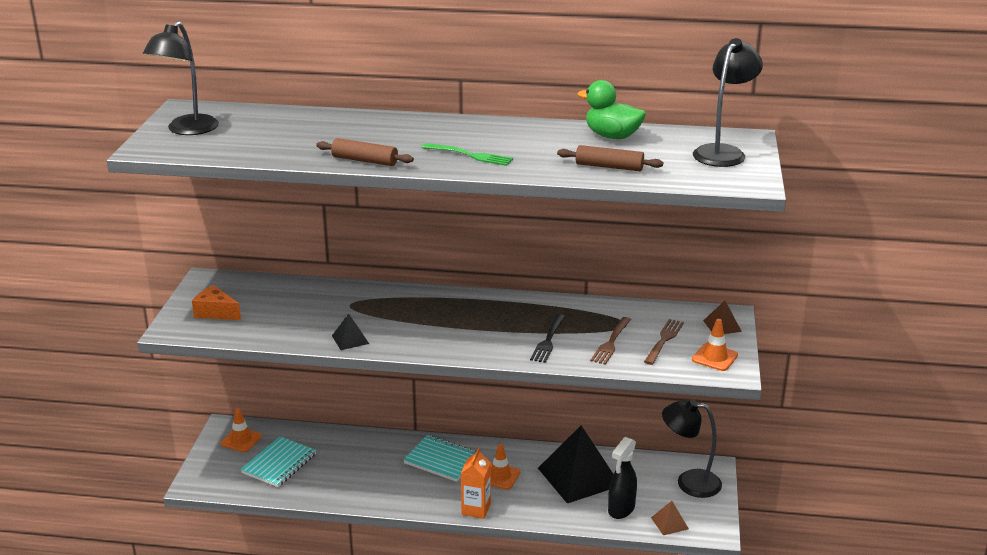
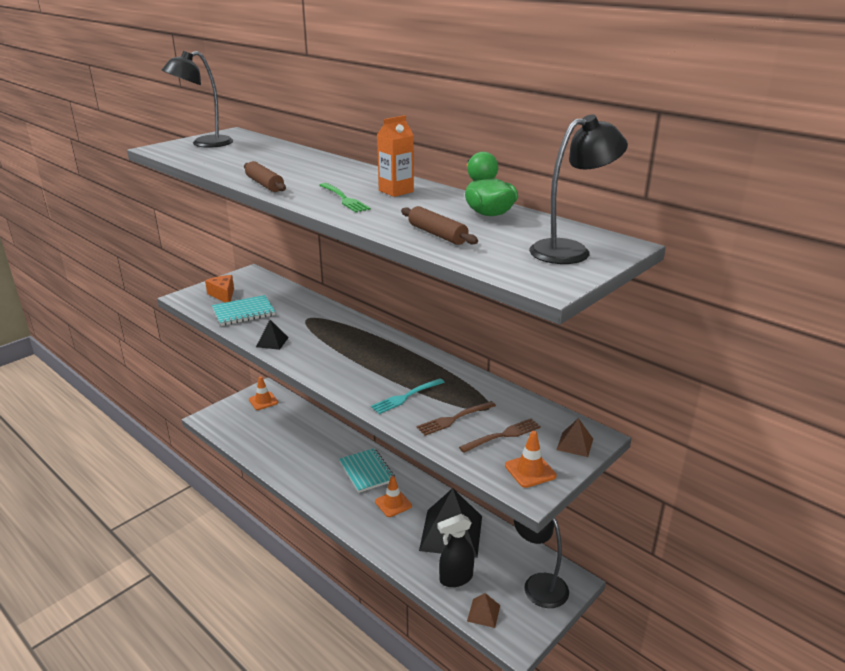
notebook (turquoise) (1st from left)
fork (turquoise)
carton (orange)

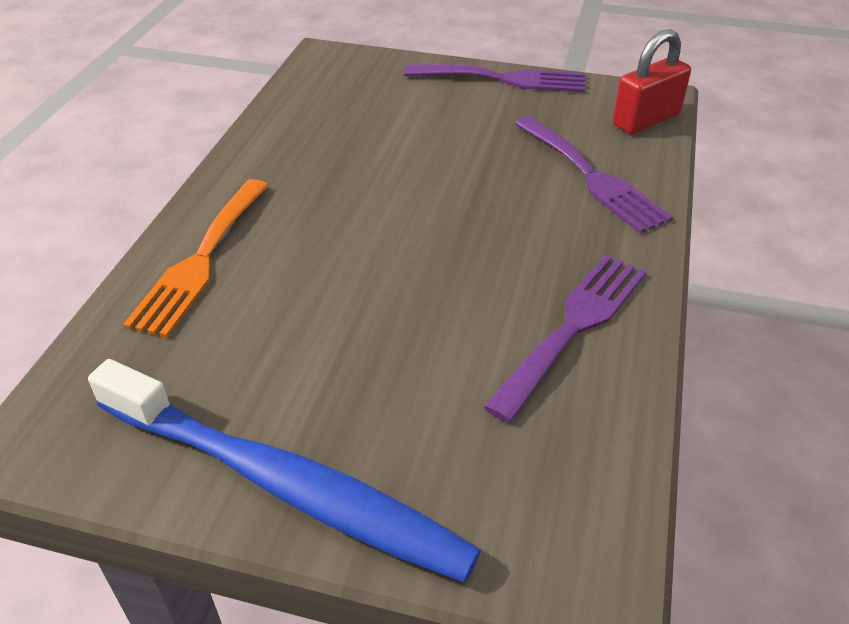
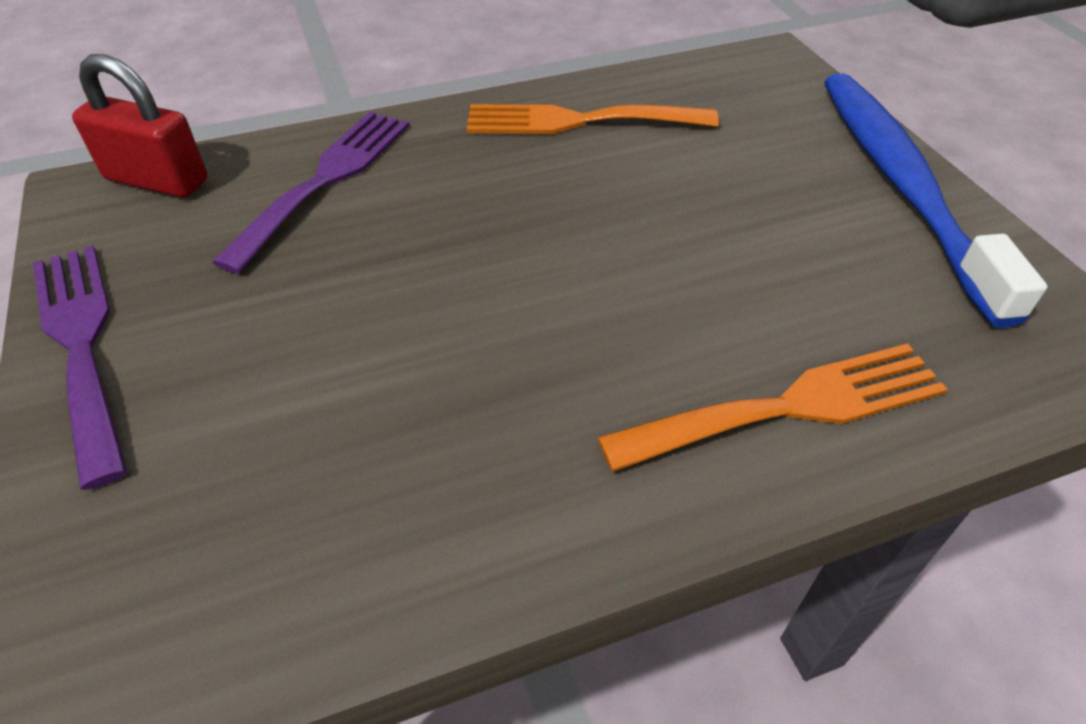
fork (orange) (1st from left)

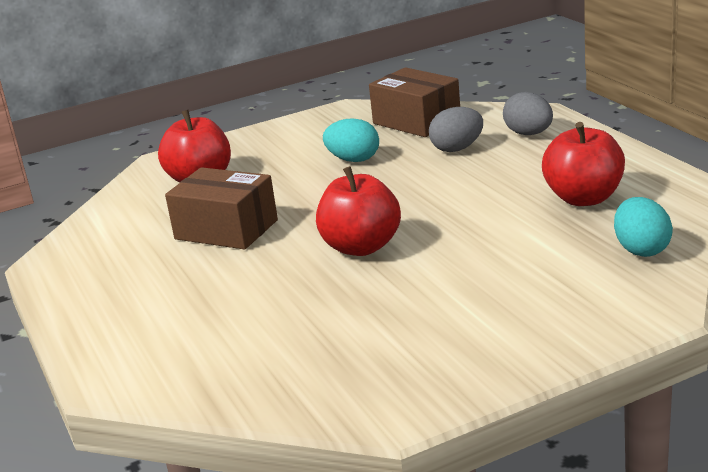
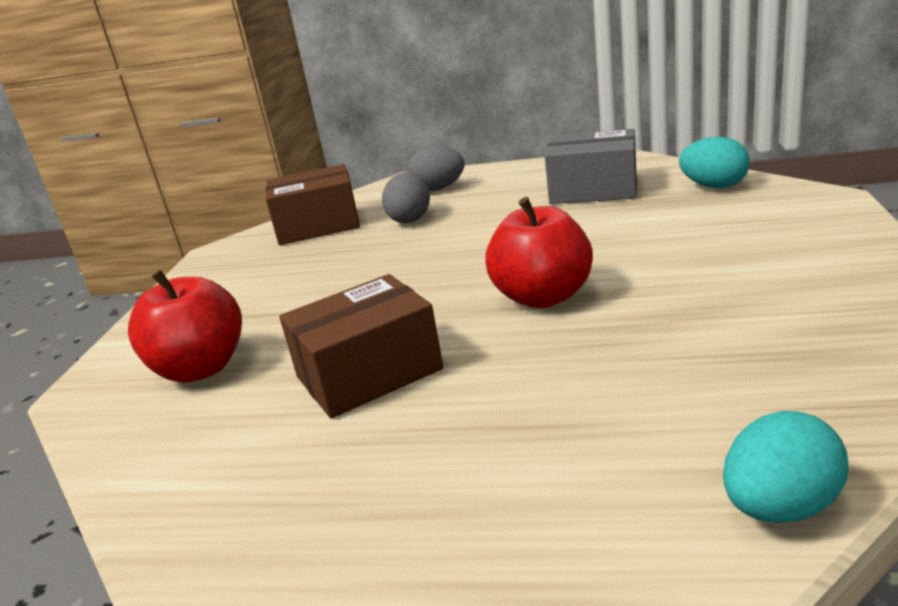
box (grey)
egg (turquoise) (2nd from left)

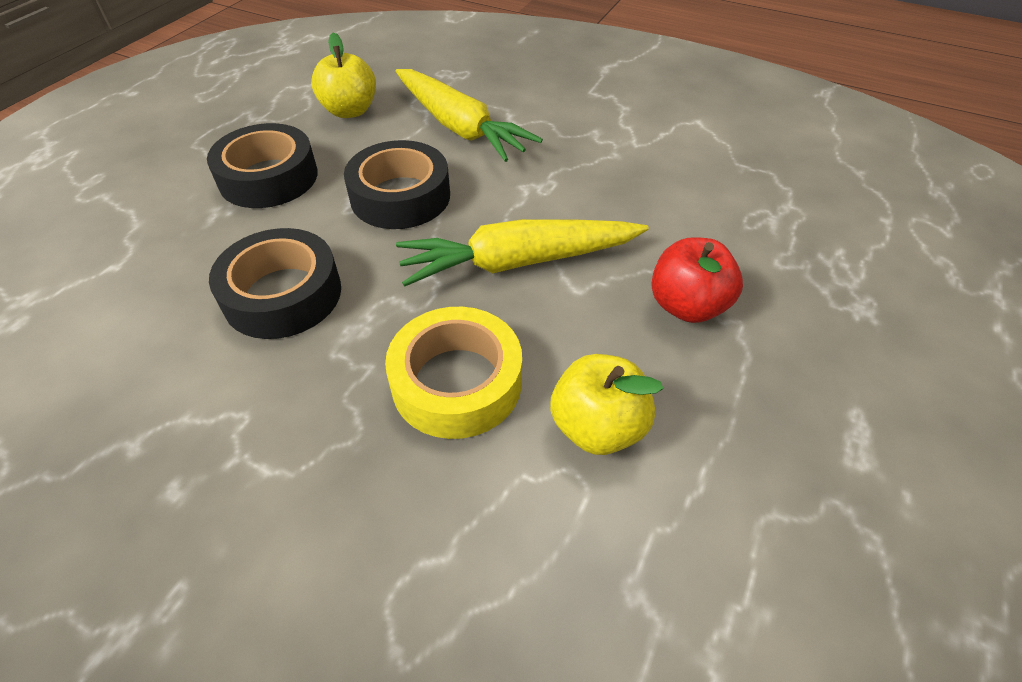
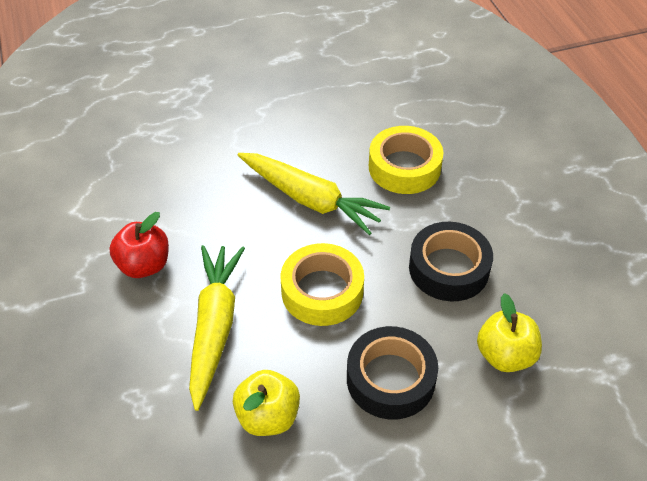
apple (red)
tape (yellow) (1st from left)
apple (yellow) (2nd from left)

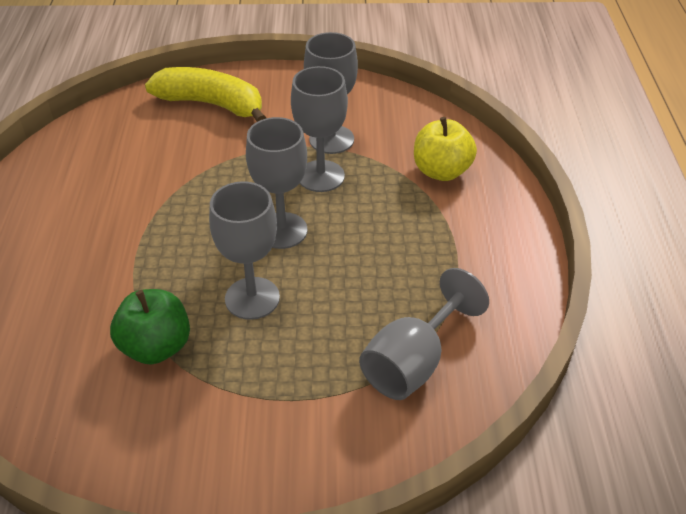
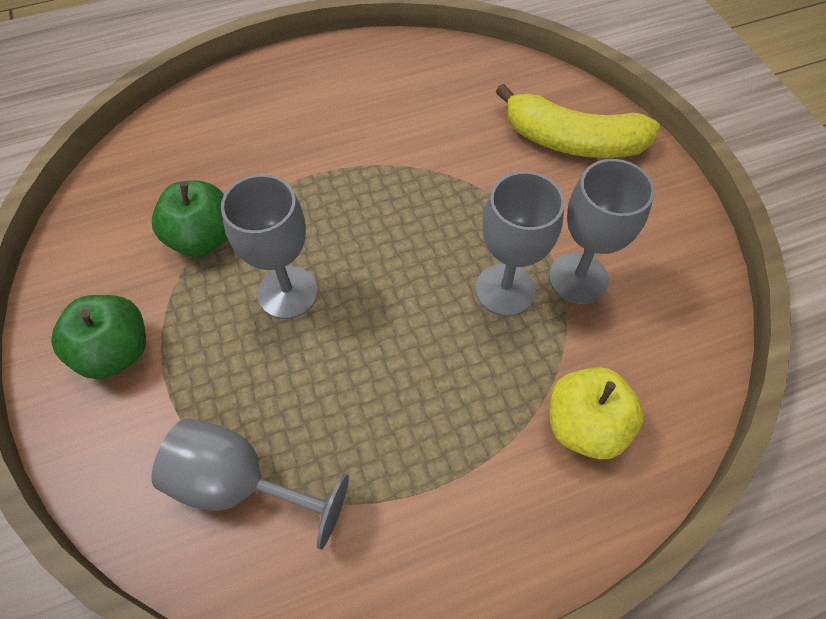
apple (green) (1st from left)
banana (yellow)
goblet (grey) (2nd from left in the first image)

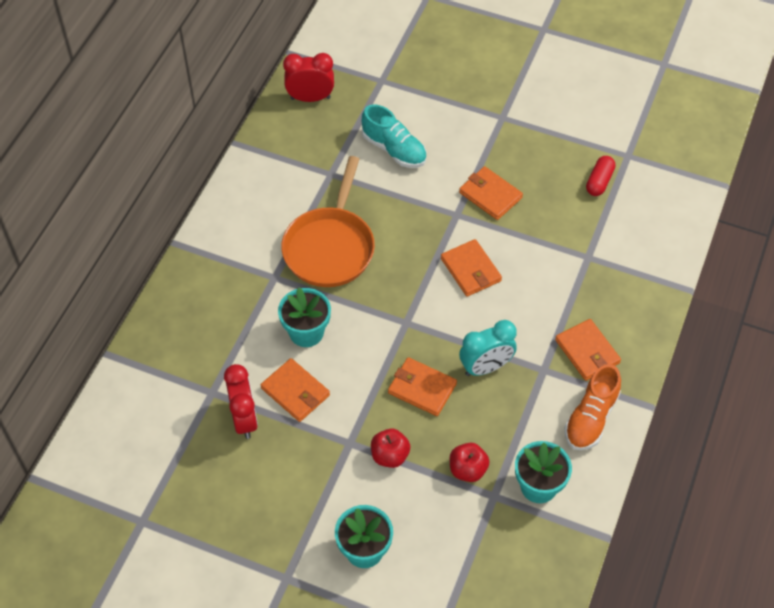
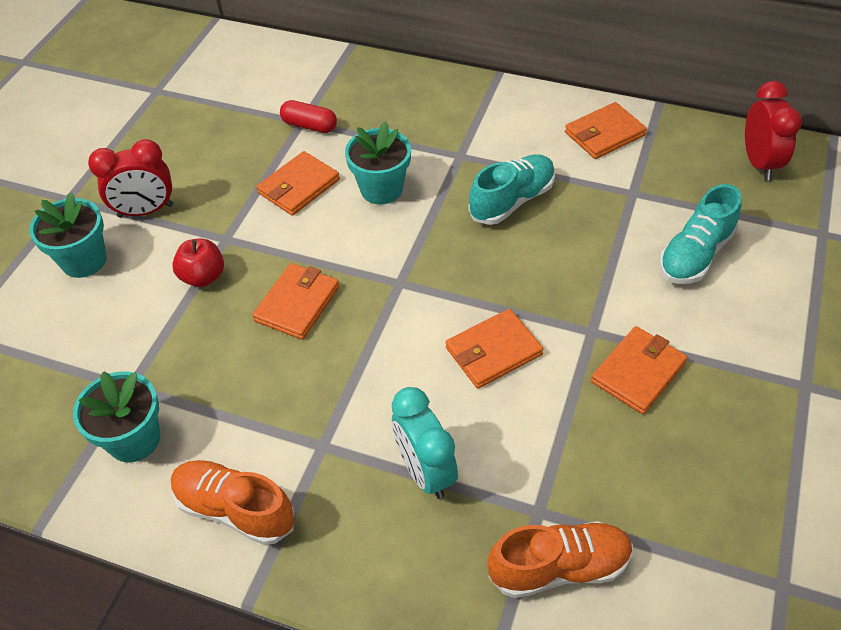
clock (red) (1st from left)
capsule (red)
clock (turquoise)
shoe (turquoise) (1st from left)
shoe (orange) (2nd from left)
wallet (orange) (4th from left)
apple (red) (2nd from left in the first image)

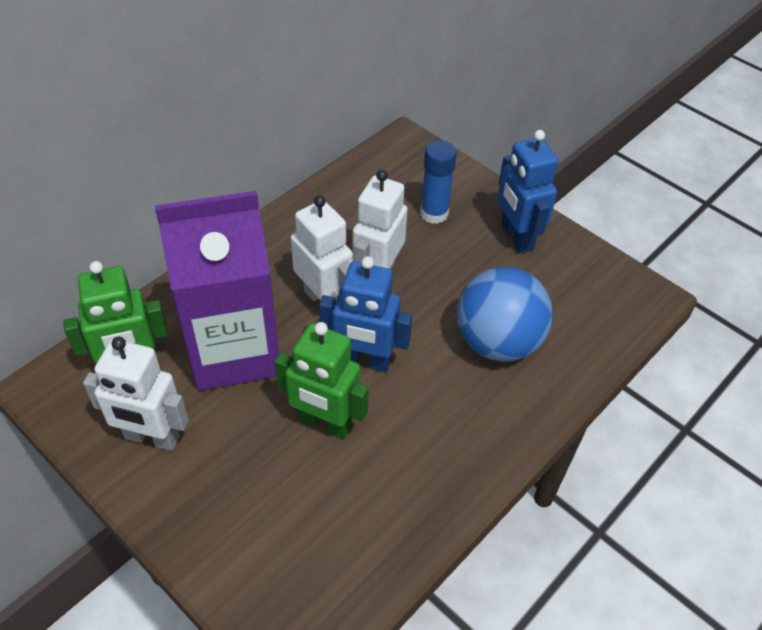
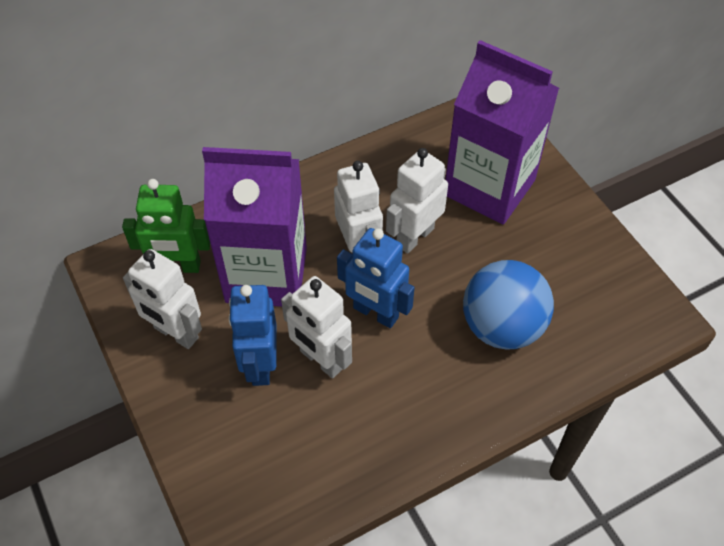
robot (blue) (1st from left)
robot (white) (2nd from left)
carton (purple) (2nd from left)

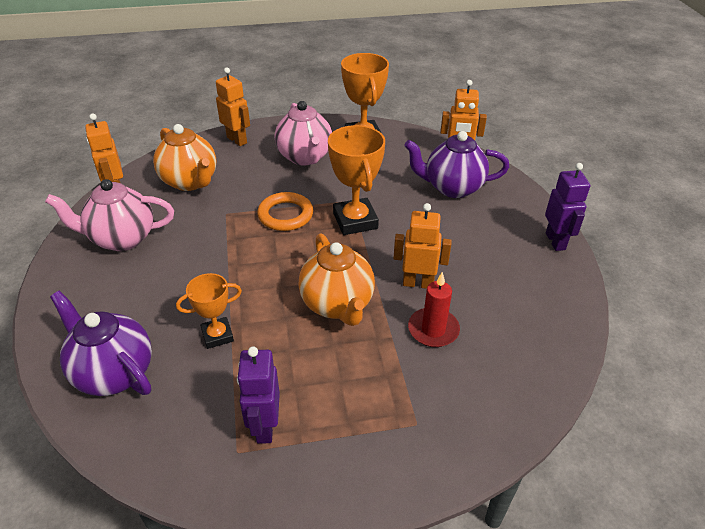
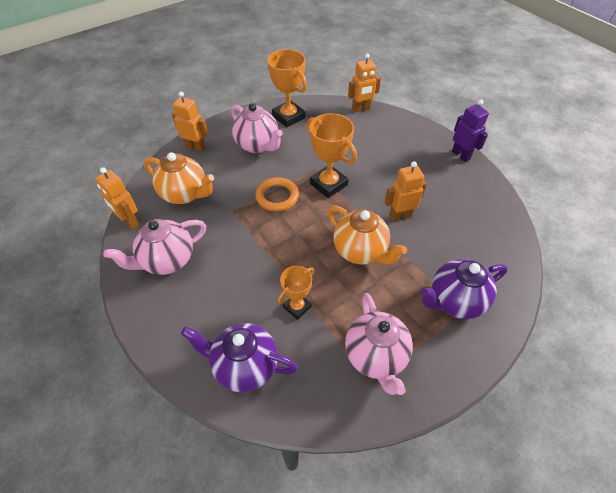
teapot (pink) (3rd from left)
teapot (purple) (2nd from left)
candle (red)

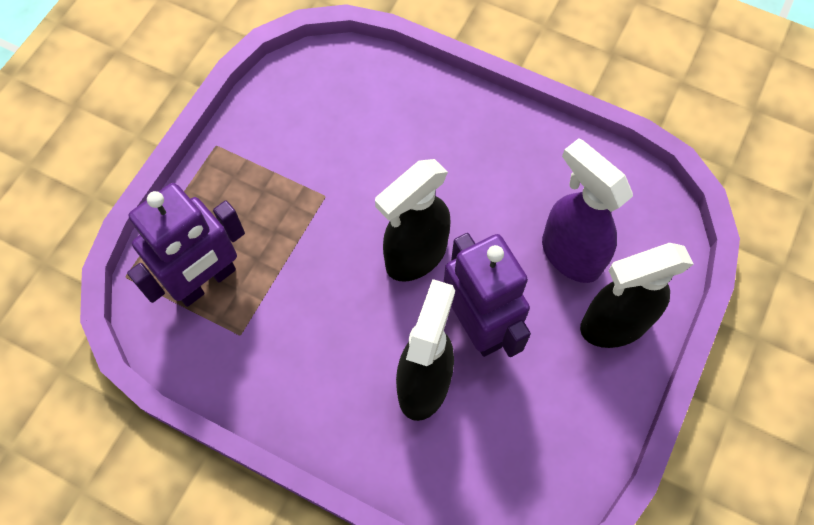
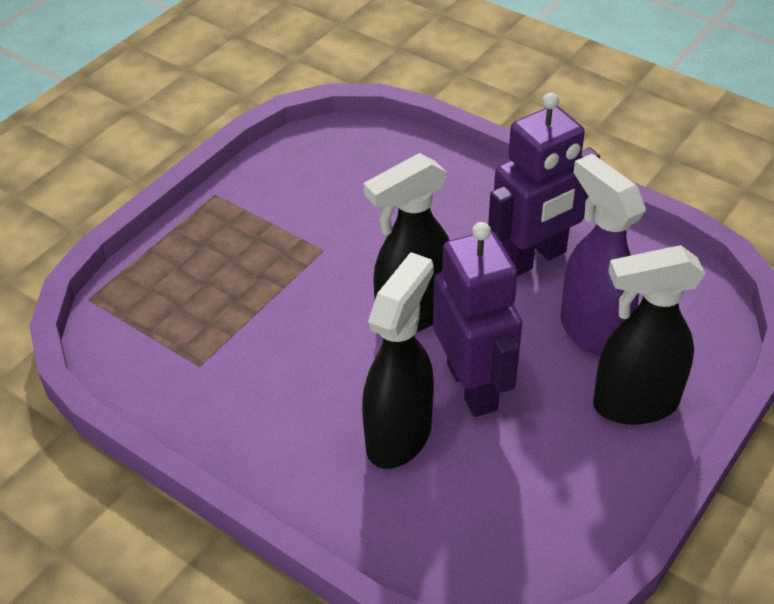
robot (purple) (2nd from left)

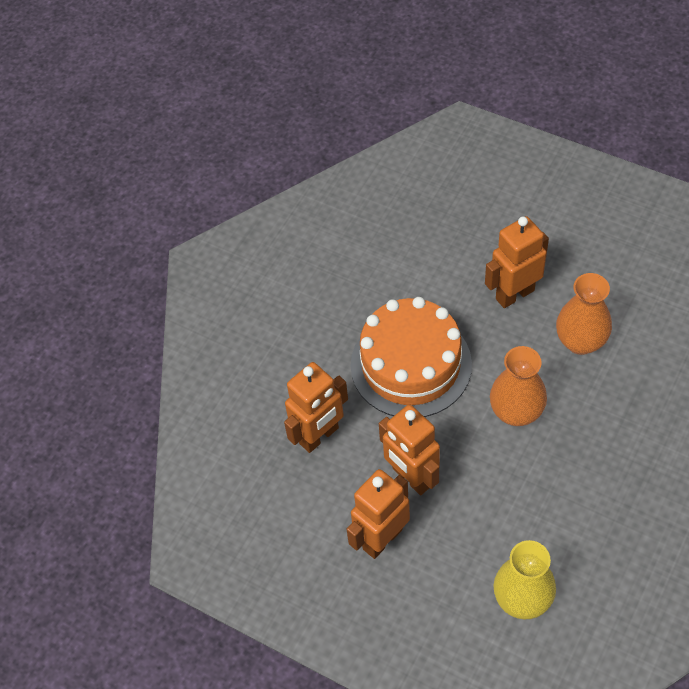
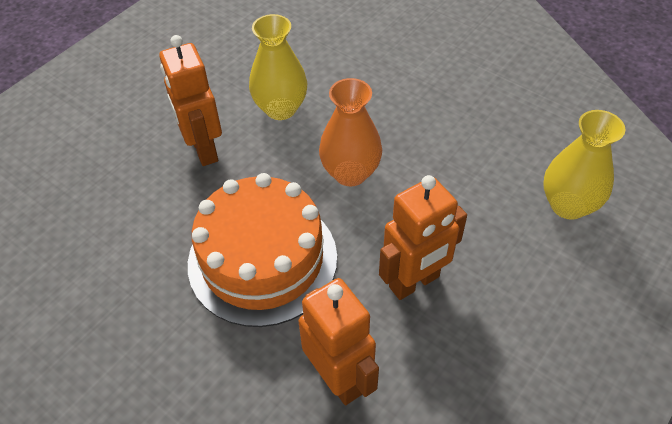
vase (yellow) (1st from left)
robot (orange) (2nd from left in the first image)

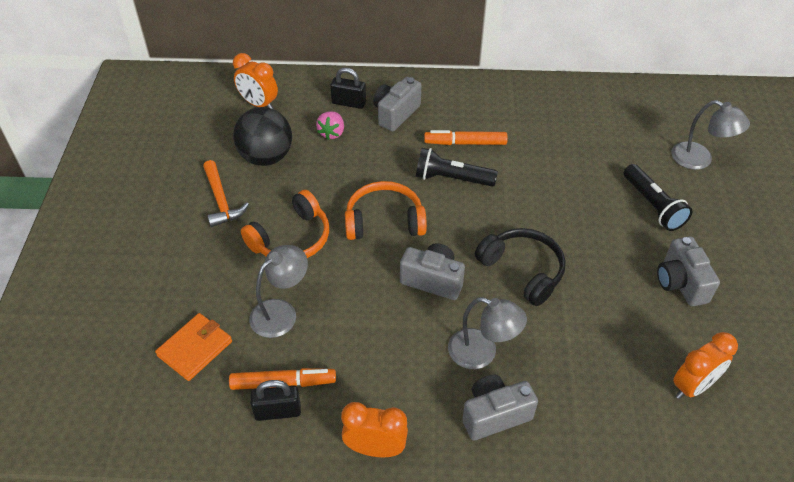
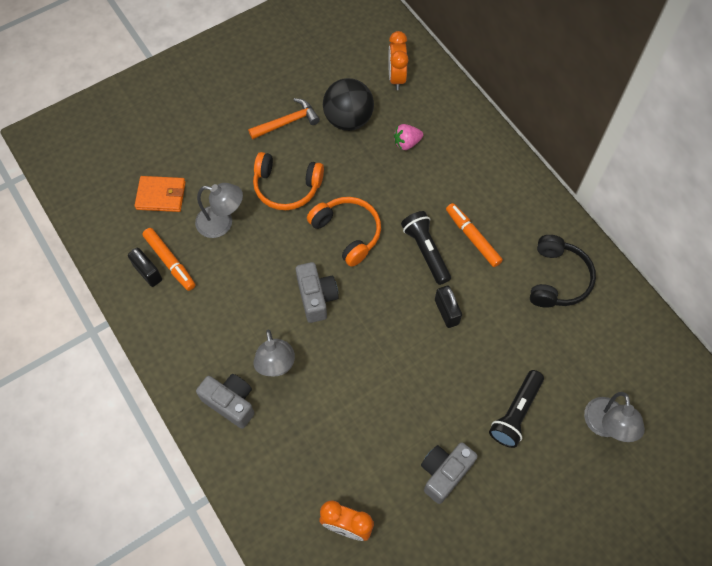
hammer (orange)
padlock (black) (2nd from left)
headphones (black)
clock (orange) (2nd from left in the first image)
camera (grey) (1st from left in the first image)

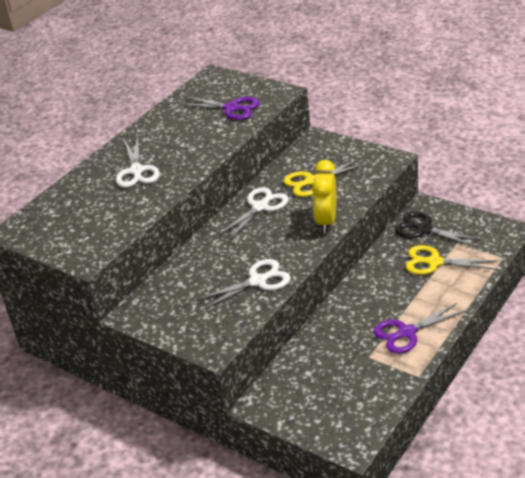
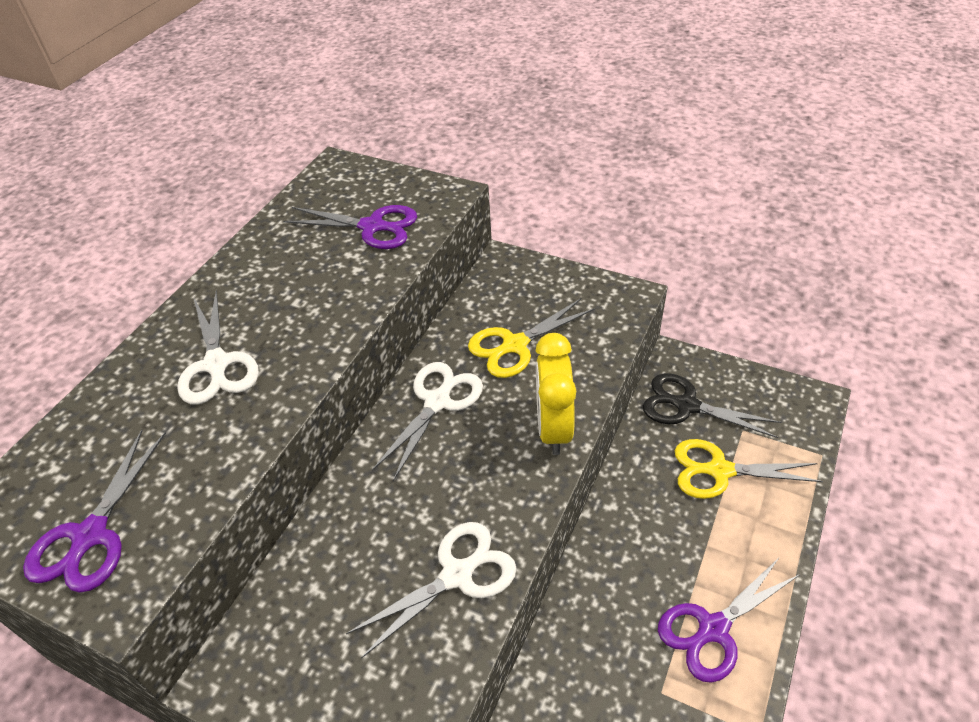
scissors (purple) (1st from left)

